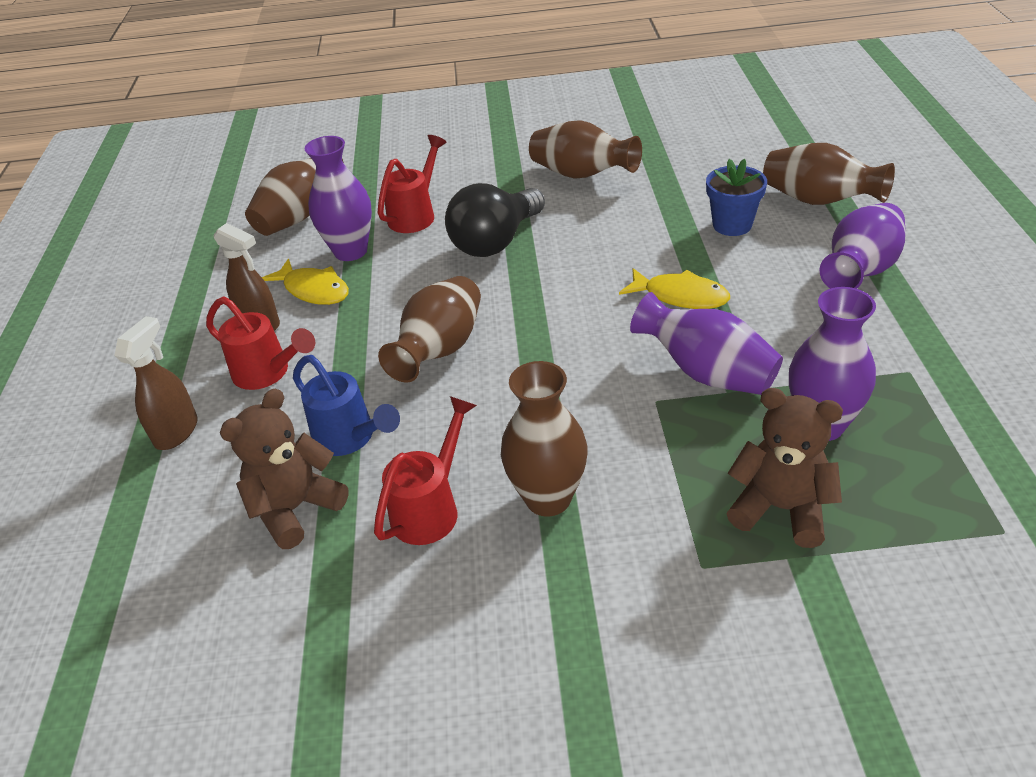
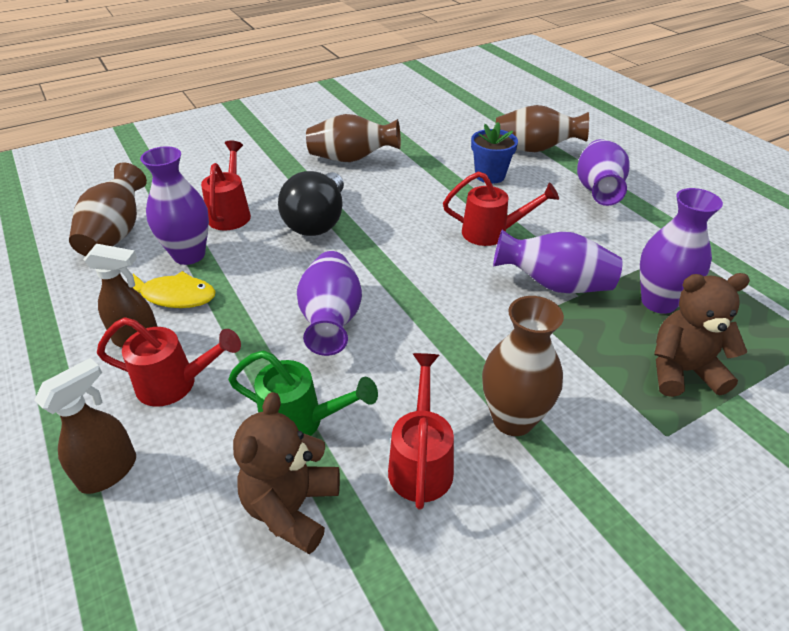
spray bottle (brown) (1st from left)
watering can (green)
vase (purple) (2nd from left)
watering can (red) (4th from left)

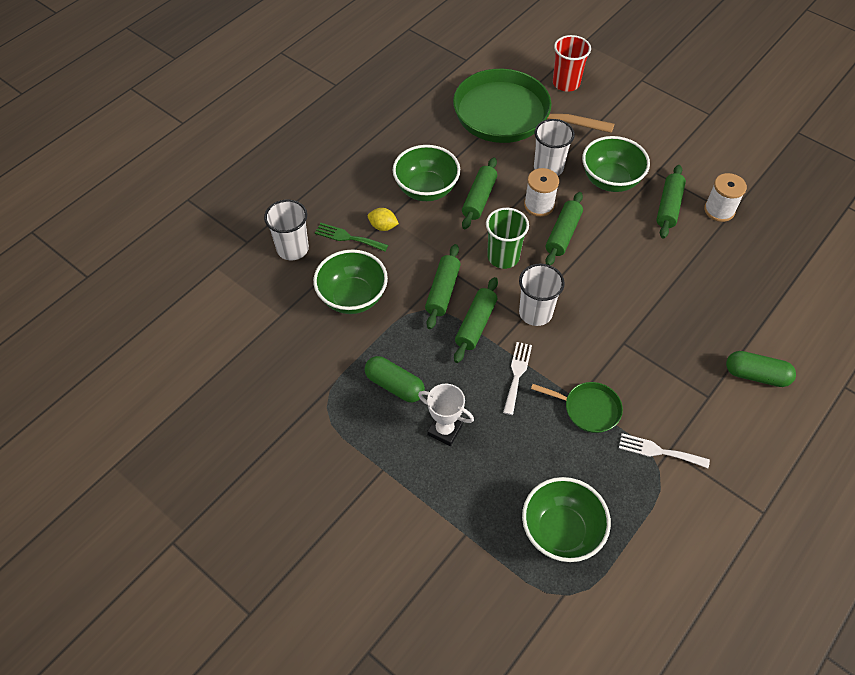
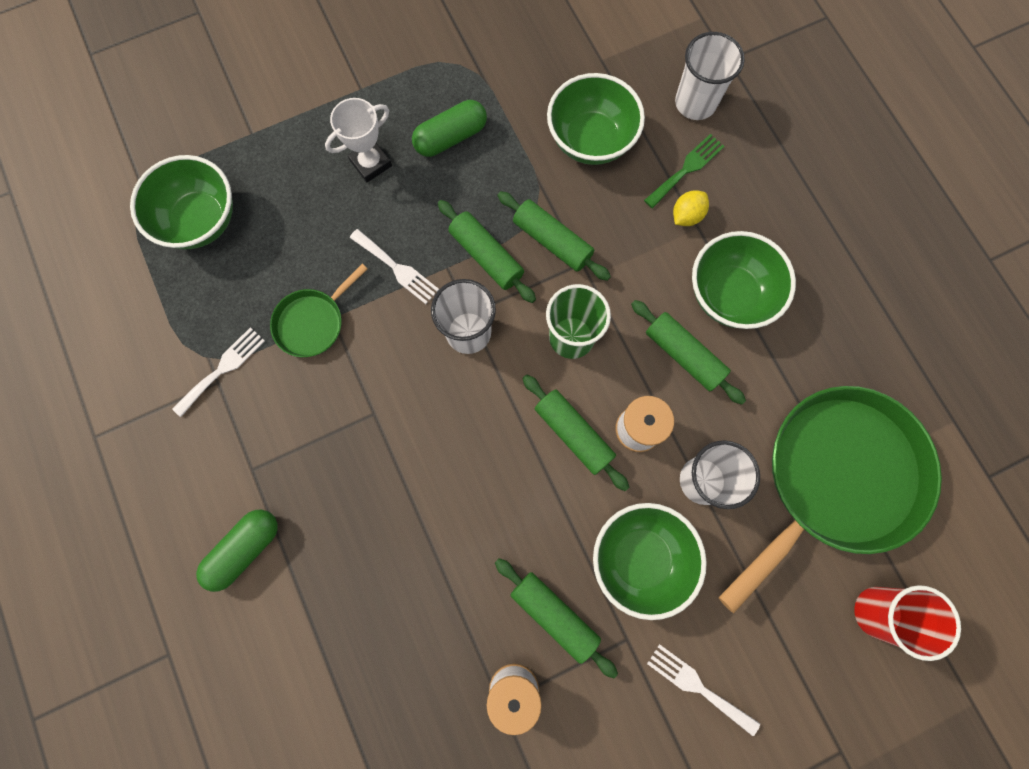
fork (white) (3rd from left)

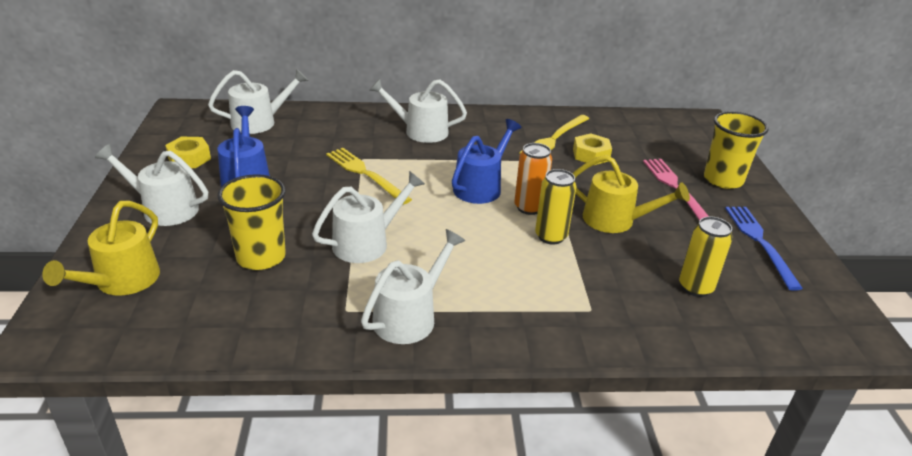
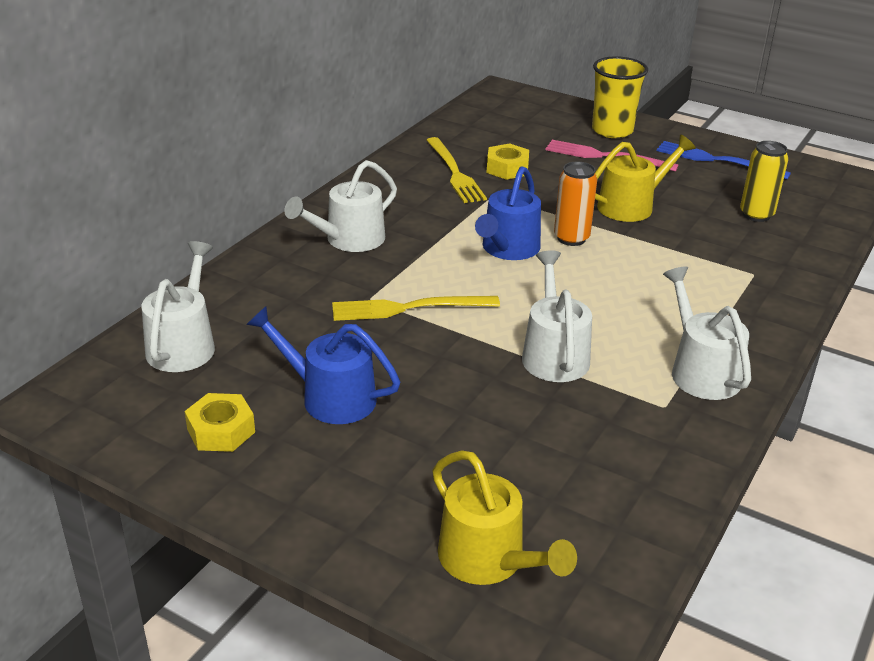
watering can (blue) (2nd from left)
watering can (white) (1st from left in the first image)
cup (yellow) (1st from left in the first image)
can (yellow) (1st from left in the first image)

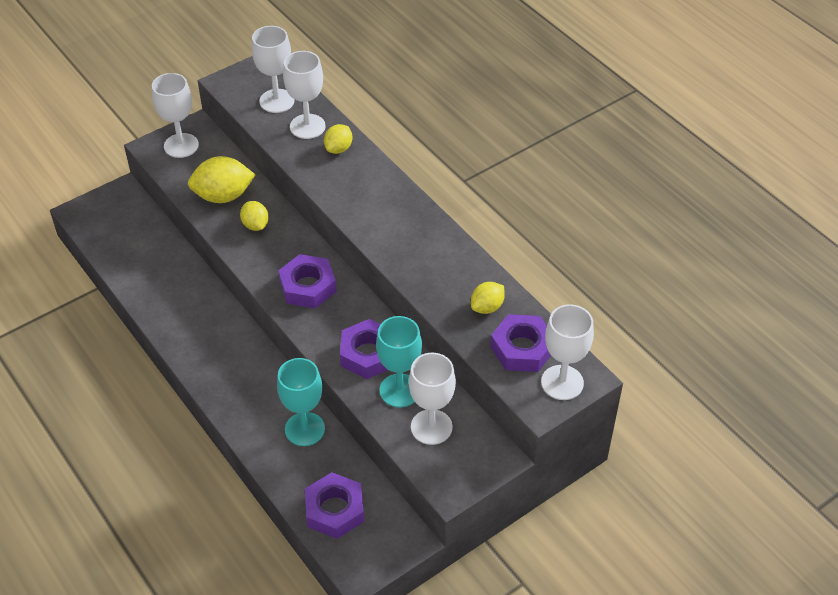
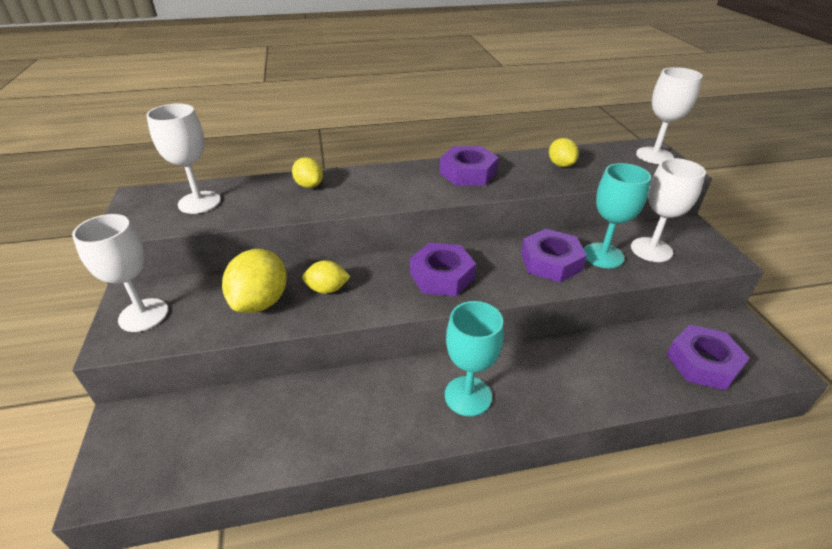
nut (purple) (2nd from left)
goblet (turquoise) (1st from left)
goblet (white) (3rd from left in the first image)

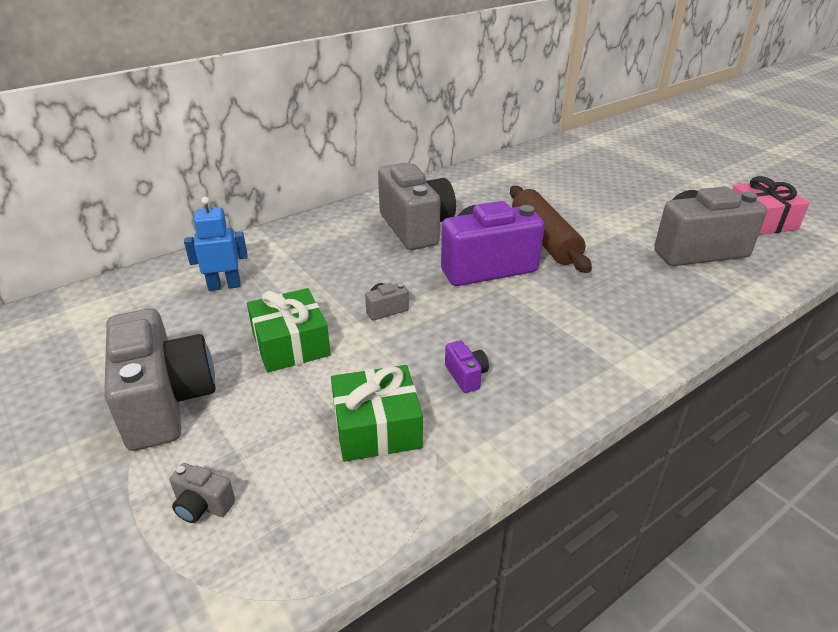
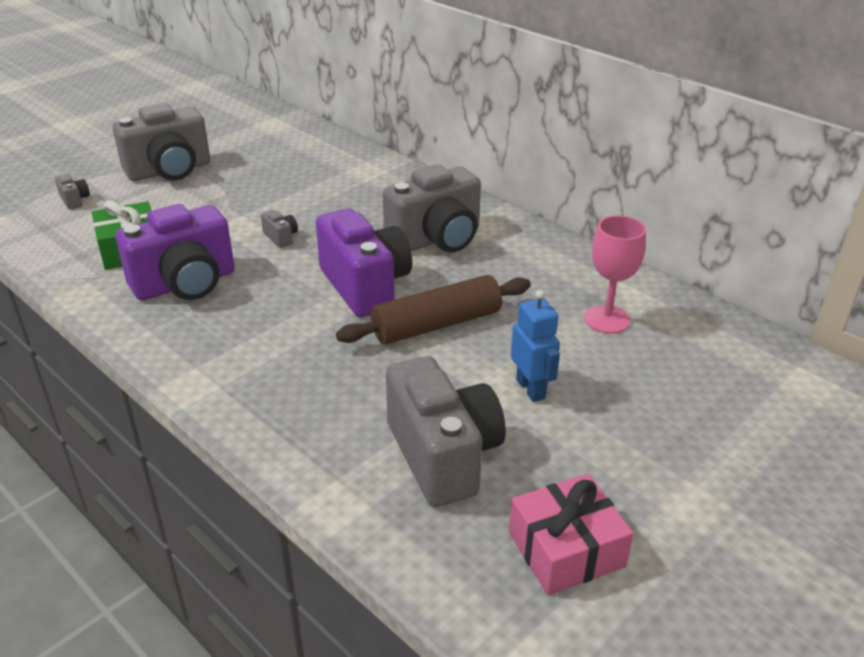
camera (grey) (1st from left)
camera (purple) (1st from left)
robot (blue)
goblet (pink)
gift (green) (1st from left in the first image)

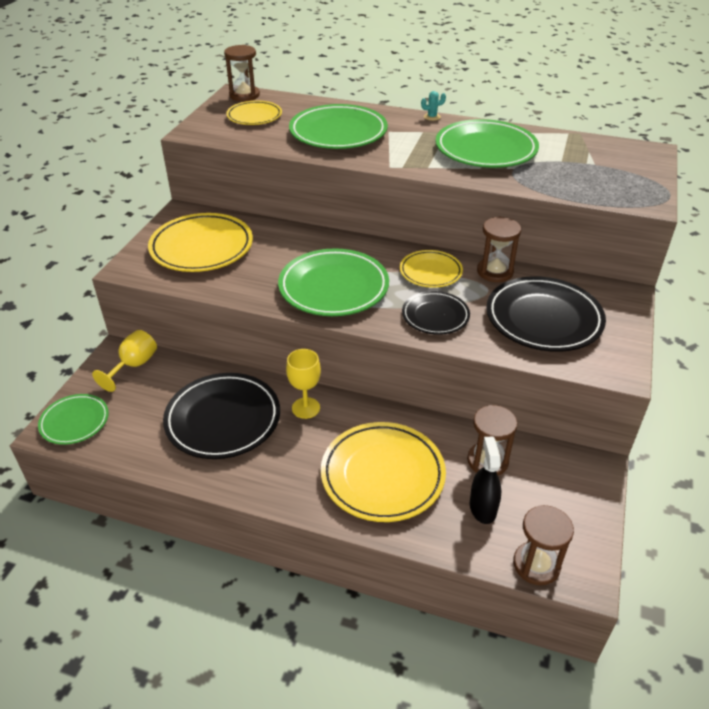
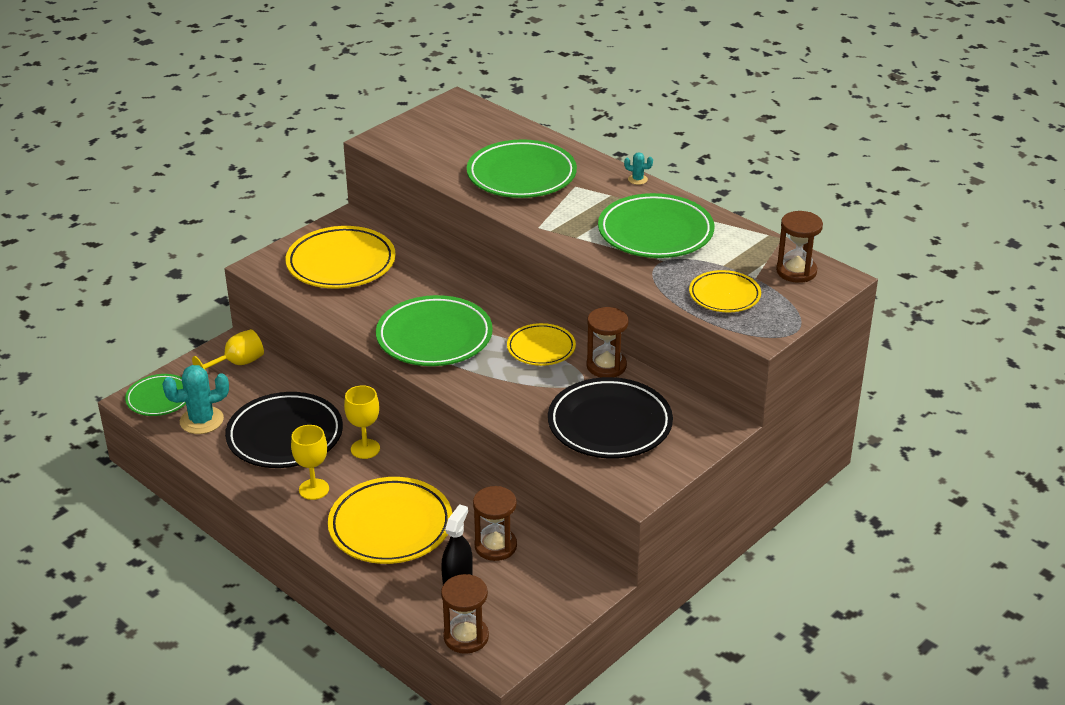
cactus (turquoise) (1st from left)
goblet (yellow) (2nd from left)
plate (yellow) (4th from left)
hourglass (brown) (4th from left)
plate (black) (2nd from left in the first image)

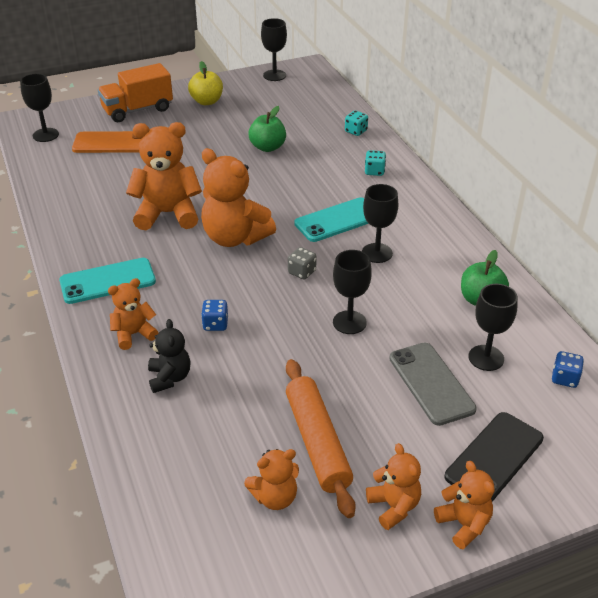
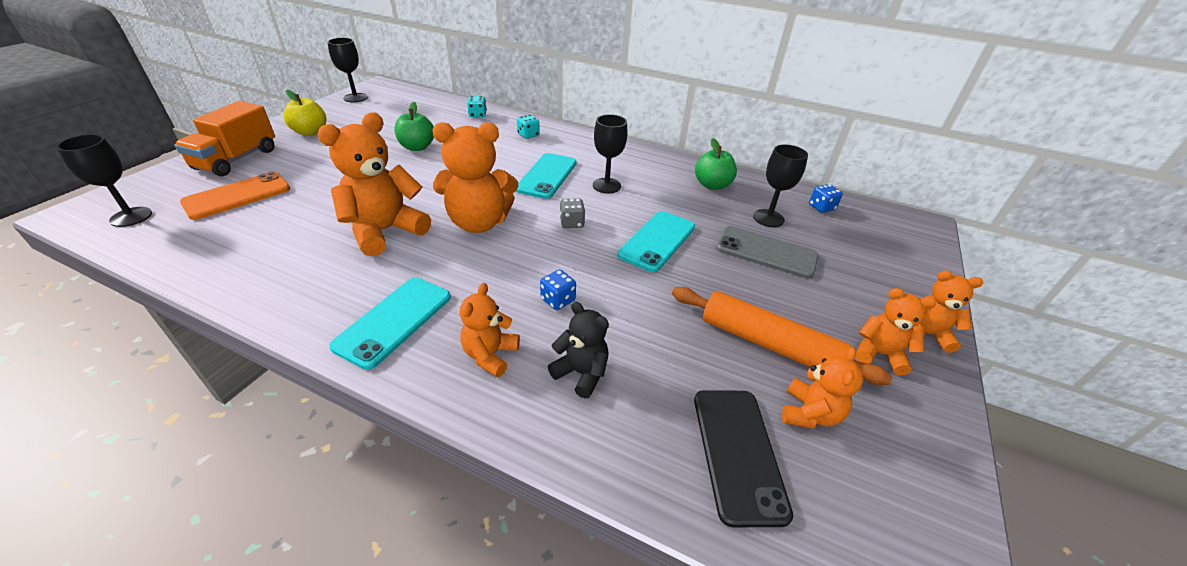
phone (turquoise) (3rd from left)
phone (black)

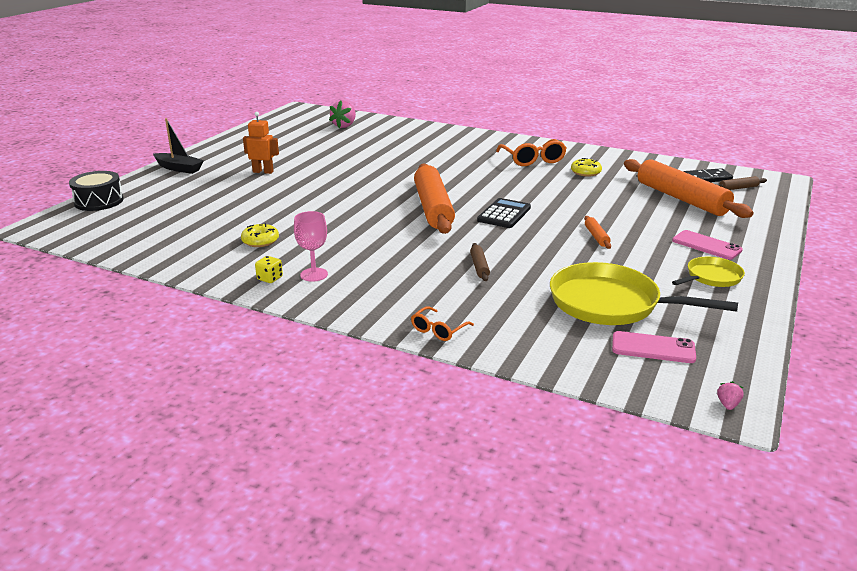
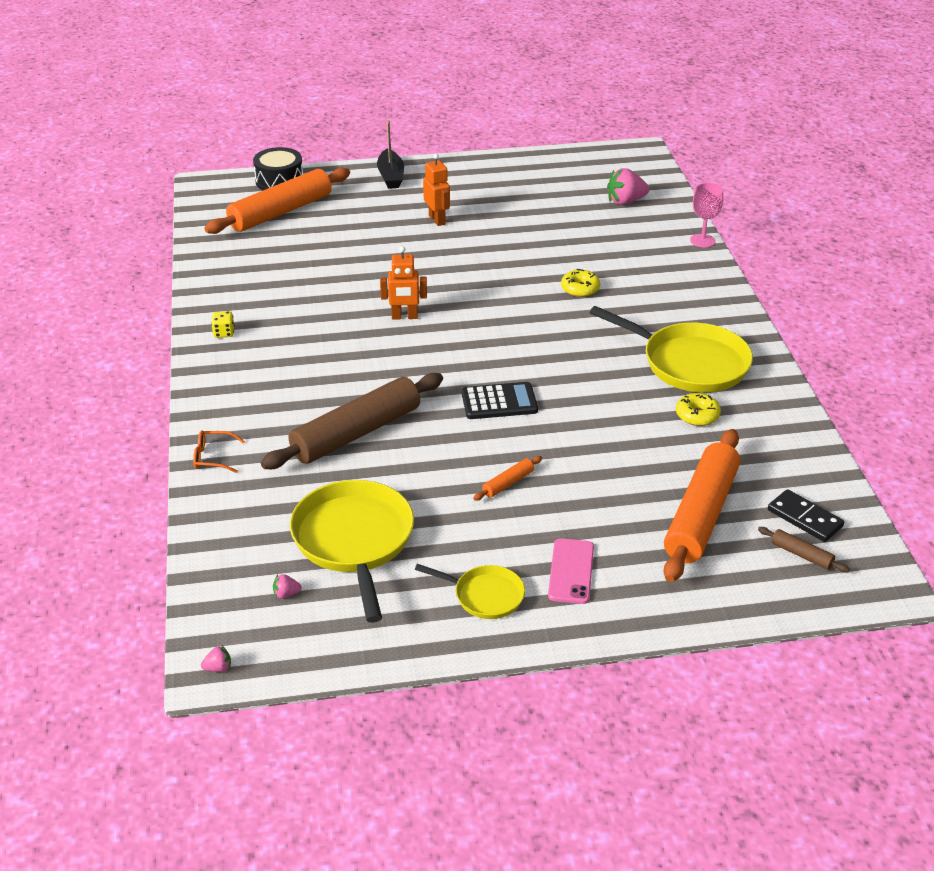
rolling pin (orange) (1st from left)
rolling pin (brown) (1st from left)
strawberry (pink) (2nd from left)
robot (orange) (1st from left)
donut (yellow) (1st from left)
pan (yellow) (3rd from left)
goblet (pink)

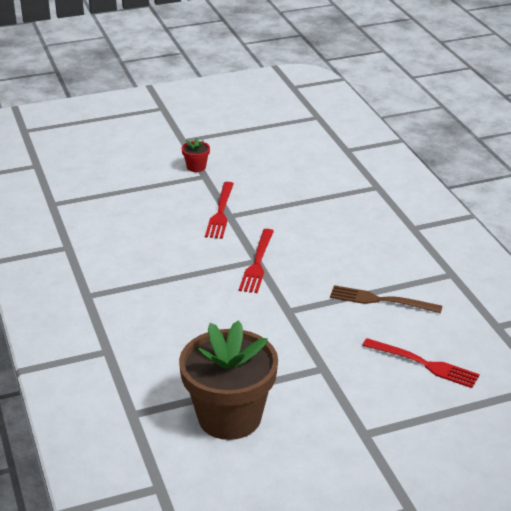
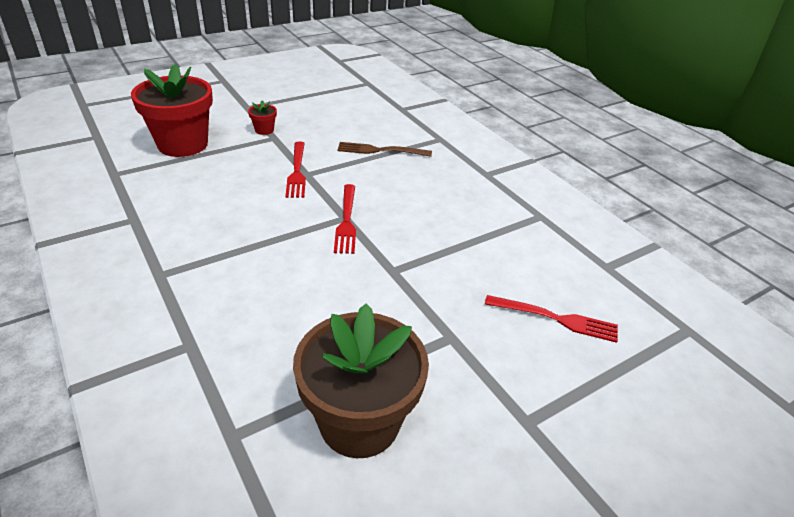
flower pot (red) (1st from left)
fork (brown)

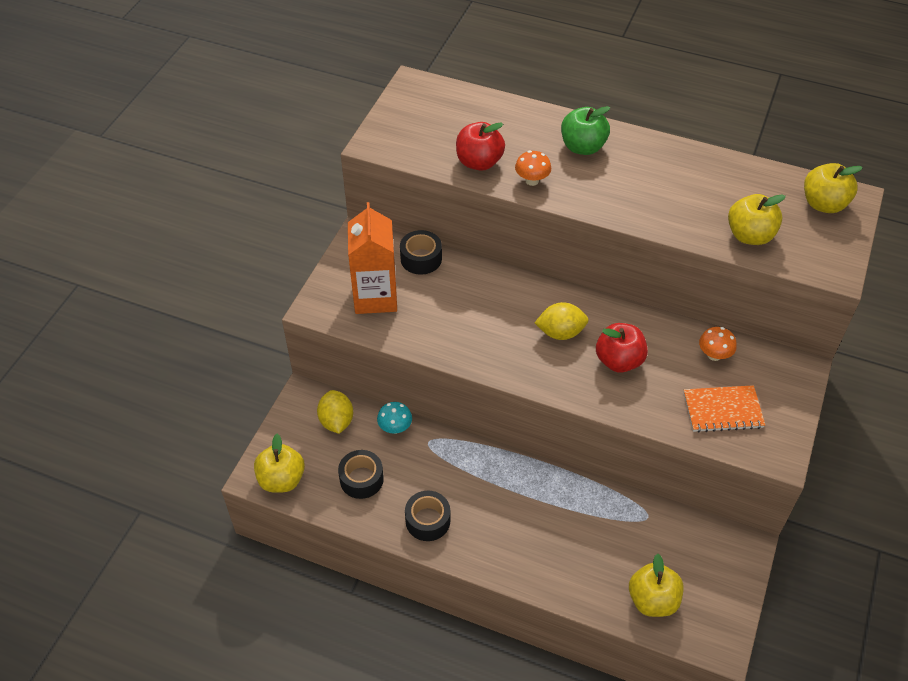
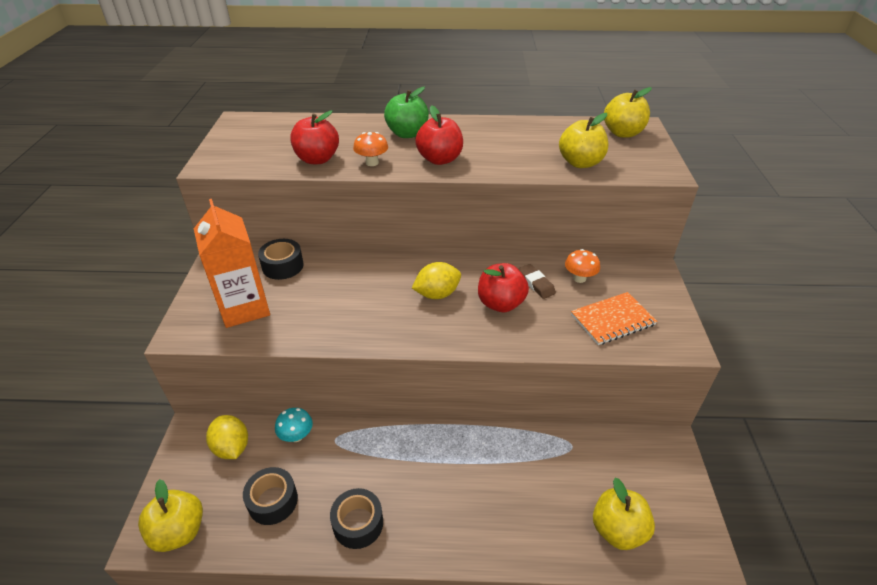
apple (red) (2nd from left)
eraser (brown)

